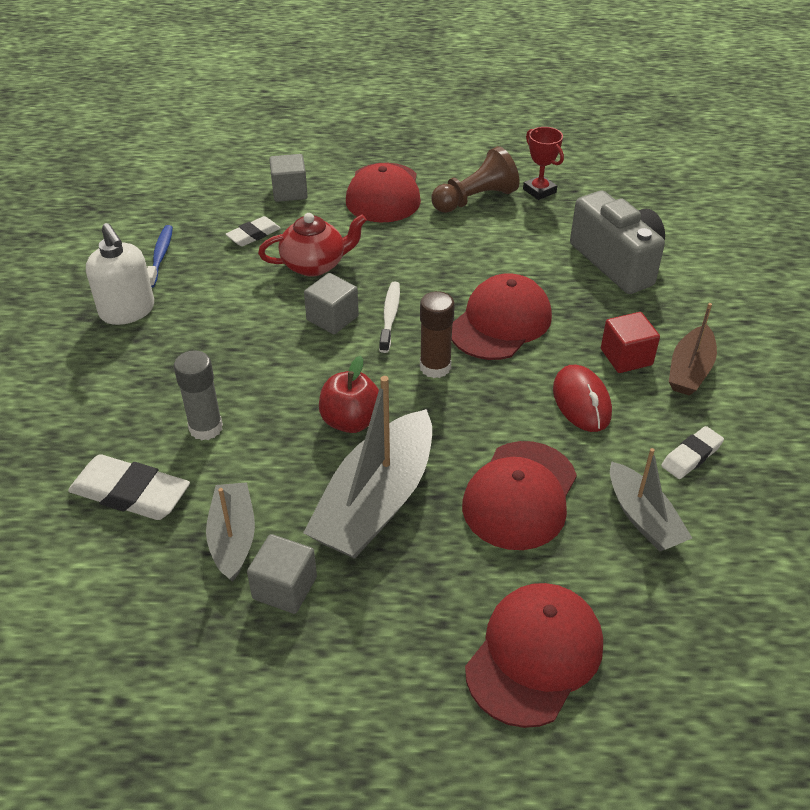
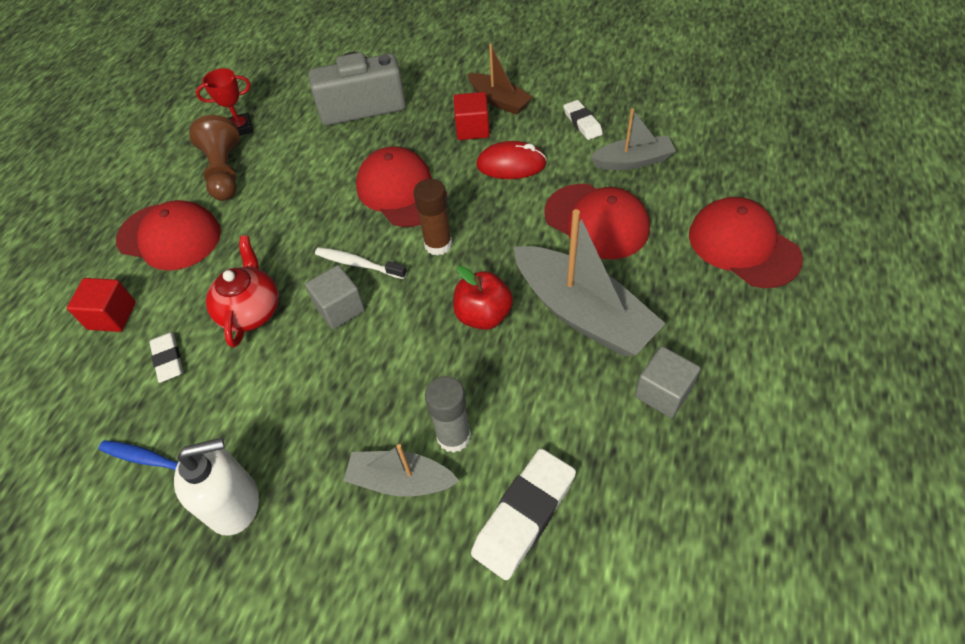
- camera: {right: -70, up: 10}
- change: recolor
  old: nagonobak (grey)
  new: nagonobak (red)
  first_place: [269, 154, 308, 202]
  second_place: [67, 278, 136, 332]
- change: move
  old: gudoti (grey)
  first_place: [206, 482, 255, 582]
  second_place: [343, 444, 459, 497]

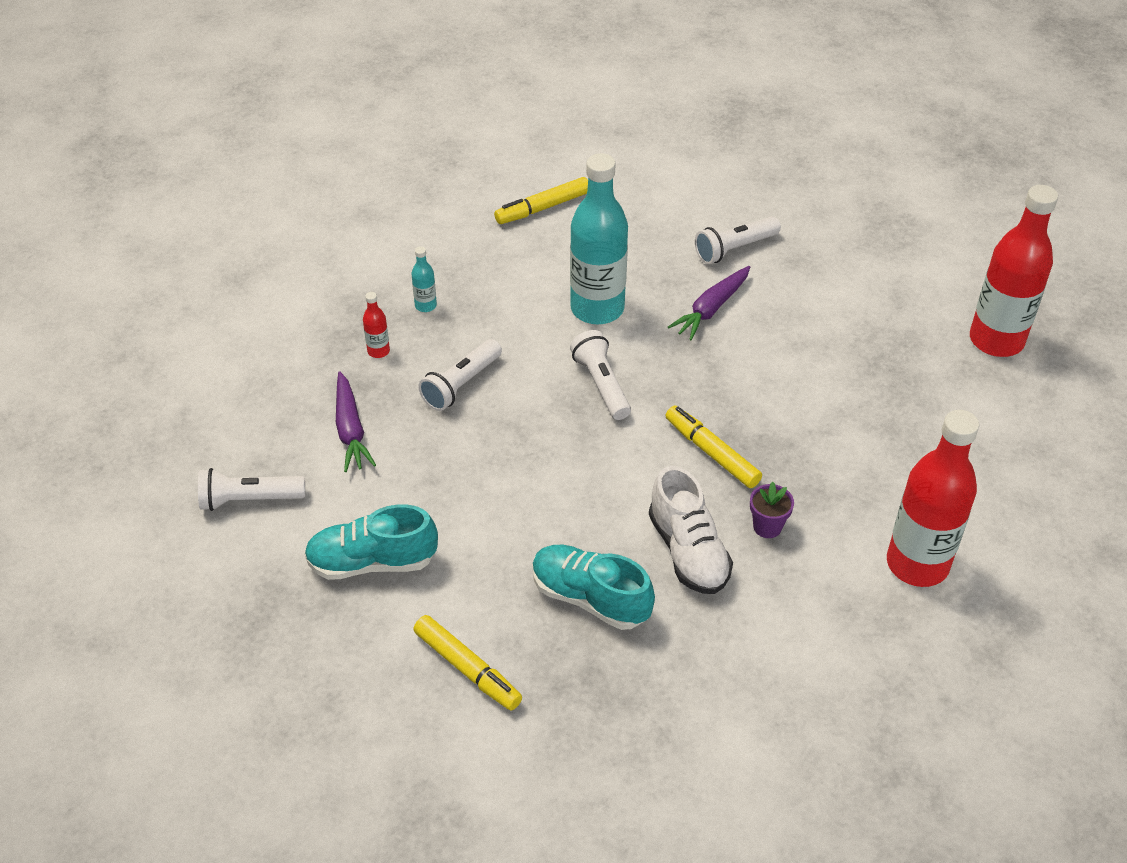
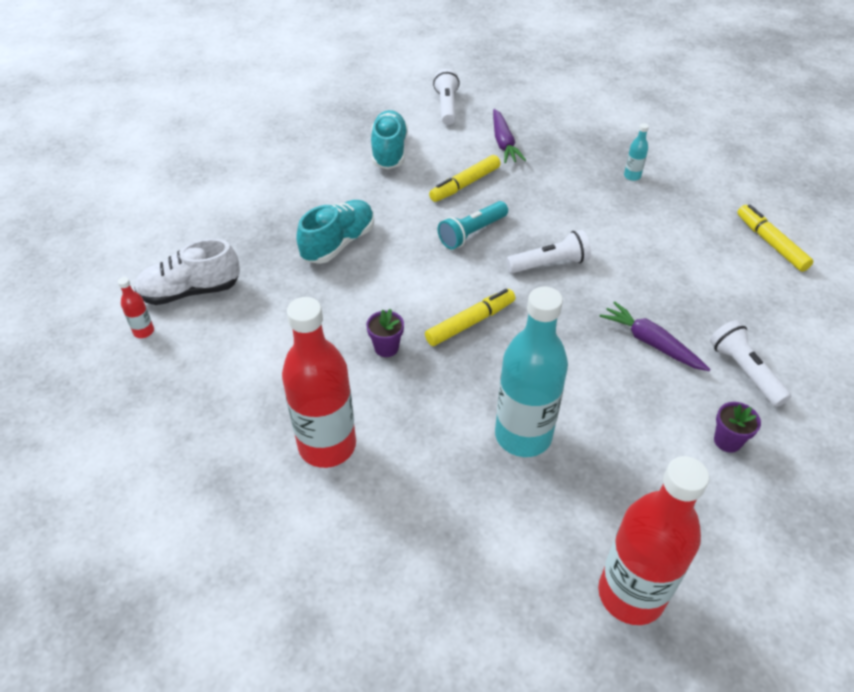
- camera: {right: 95, up: 0}
- change: move
  old: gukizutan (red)
  first_place: [363, 292, 390, 358]
  second_place: [118, 277, 154, 338]
- change: move
  old: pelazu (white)
  first_place: [649, 466, 733, 594]
  second_place: [134, 238, 240, 305]
- change: move
  old: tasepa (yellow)
  first_place: [413, 615, 522, 710]
  second_place: [429, 155, 501, 202]
- change: insert
  new: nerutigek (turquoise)
  second_place: [438, 201, 508, 249]
- change: rotate
  old: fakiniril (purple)
  first_place: [336, 371, 376, 472]
  second_place: [493, 109, 526, 163]
  degrees: -90
- change: move
  old: gukizutan (turquoise)
  first_place: [570, 153, 628, 324]
  second_place: [495, 287, 568, 457]
- change: insert
  new: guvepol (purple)
  second_place: [714, 402, 761, 453]
- change: delete
  old: nerutigek (white)
  first_place: [418, 339, 502, 411]

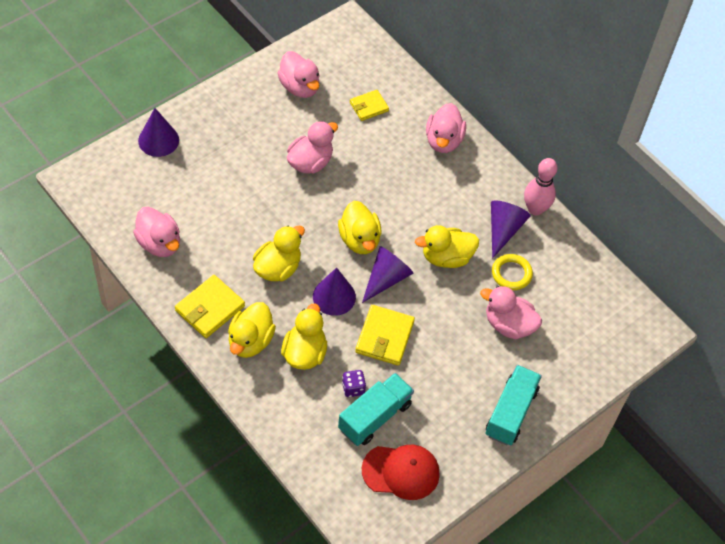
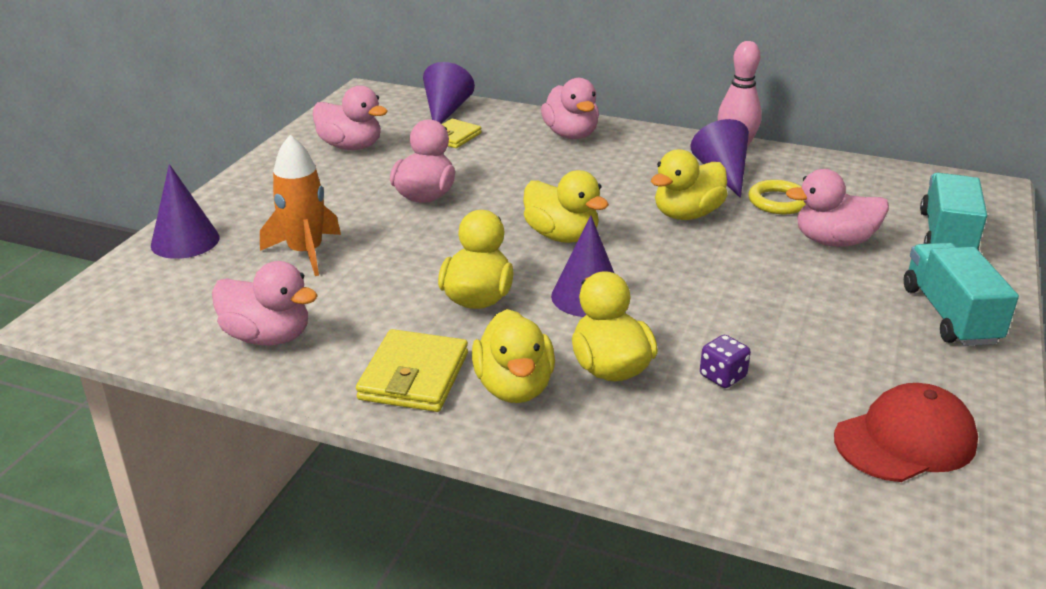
- camera: {right: -25, up: -25}
- change: insert
  new: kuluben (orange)
  second_place: [260, 135, 341, 276]
- change: move
  old: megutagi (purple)
  first_place: [362, 246, 413, 303]
  second_place: [423, 62, 475, 124]
- change: move
  old: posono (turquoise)
  first_place: [338, 373, 414, 446]
  second_place: [920, 173, 987, 251]
- change: delete
  old: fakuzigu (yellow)
  first_place: [355, 305, 415, 366]

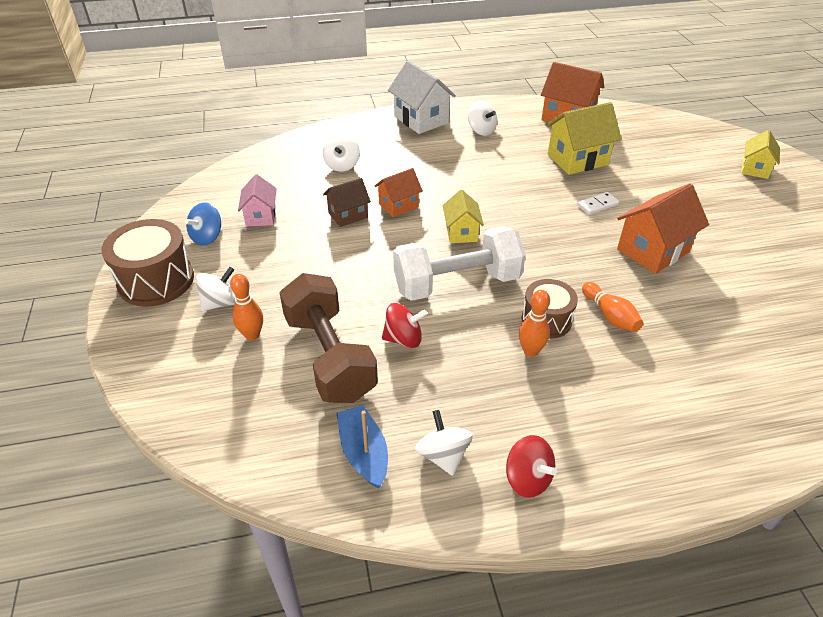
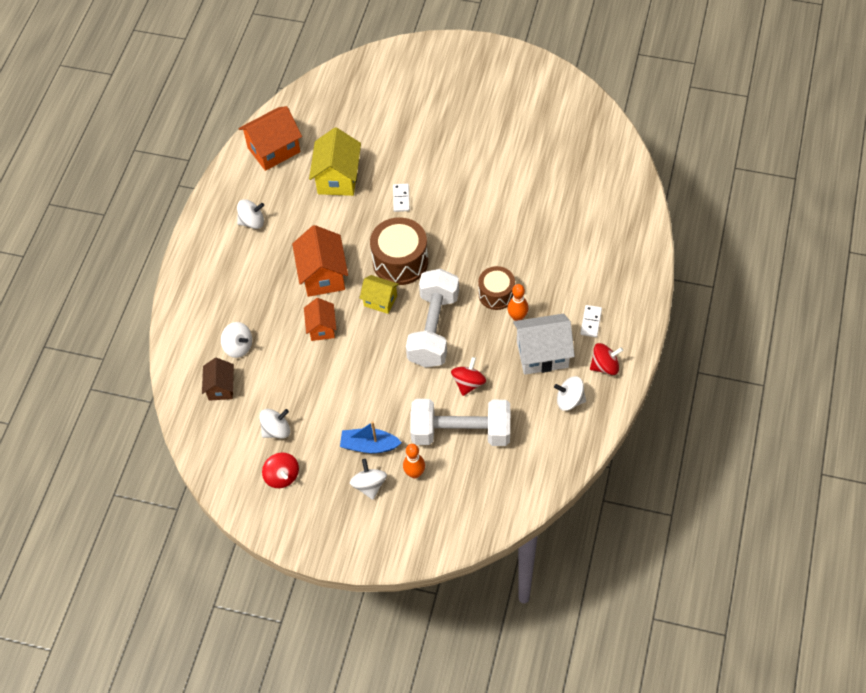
- camera: {right: -60, up: 15}
- change: move
  old: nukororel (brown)
  first_place: [323, 178, 371, 227]
  second_place: [202, 358, 234, 401]
- change: replace
  old: nukororel (pink)
  new: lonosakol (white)
  first_place: [238, 174, 277, 227]
  second_place: [259, 409, 290, 439]
- change: recolor
  old: lonosakol (blue)
  new: lonosakol (red)
  first_place: [185, 202, 221, 246]
  second_place: [262, 453, 299, 488]
- change: move
  old: nukororel (orange)
  first_place: [617, 183, 709, 274]
  second_place: [292, 225, 348, 297]
- change: move
  old: gudoti (blue)
  first_place: [337, 405, 388, 488]
  second_place: [340, 421, 402, 453]
- change: move
  old: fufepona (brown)
  first_place: [101, 219, 194, 307]
  second_place: [370, 217, 428, 285]
- change: recolor
  old: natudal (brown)
  new: natudal (white)
  first_place: [279, 273, 378, 403]
  second_place: [410, 399, 510, 446]
- change: move
  old: nukororel (white)
  first_place: [388, 61, 456, 134]
  second_place: [513, 314, 575, 375]
- change: insert
  new: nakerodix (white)
  second_place: [580, 305, 602, 337]
- change: delete
  old: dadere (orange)
  first_place: [582, 282, 643, 332]
- change: delete
  old: nukororel (yellow)
  first_place: [741, 130, 780, 179]

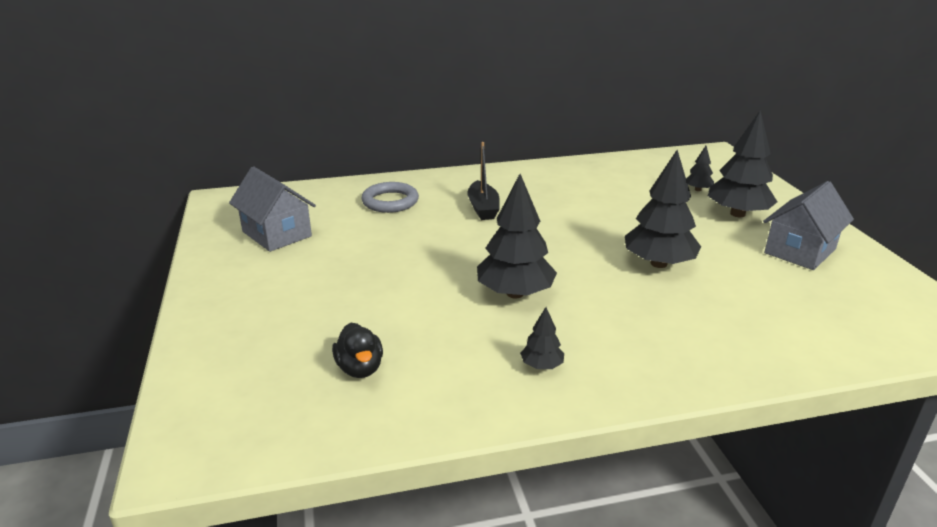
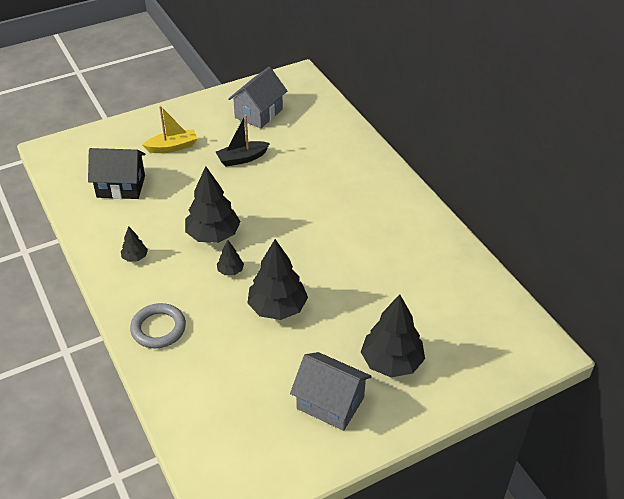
- camera: {right: 75, up: 15}
- change: replace
  old: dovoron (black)
  new: nukororel (black)
  first_place: [332, 323, 383, 378]
  second_place: [88, 148, 145, 199]
- change: move
  old: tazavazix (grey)
  first_place: [361, 182, 419, 213]
  second_place: [130, 303, 186, 348]
- change: insert
  new: gudoti (yellow)
  second_place: [142, 106, 197, 153]
- change: move
  old: gudoti (black)
  first_place: [467, 142, 500, 220]
  second_place: [216, 115, 270, 167]
- change: move
  old: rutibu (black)
  first_place: [686, 146, 714, 191]
  second_place: [217, 240, 244, 275]

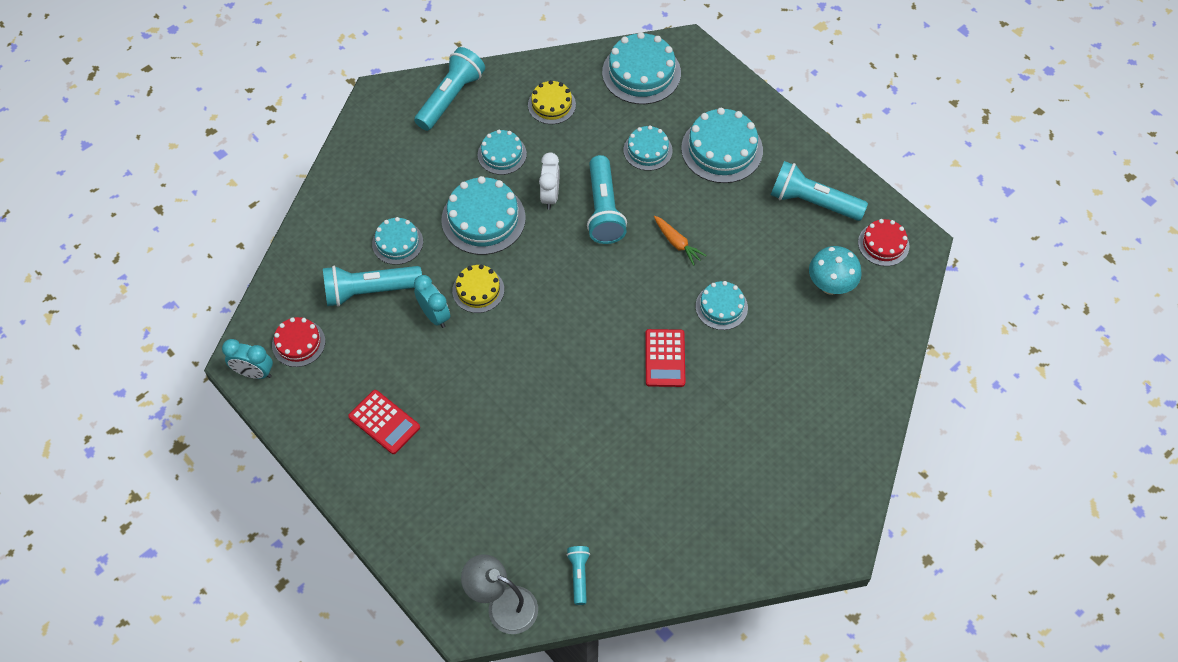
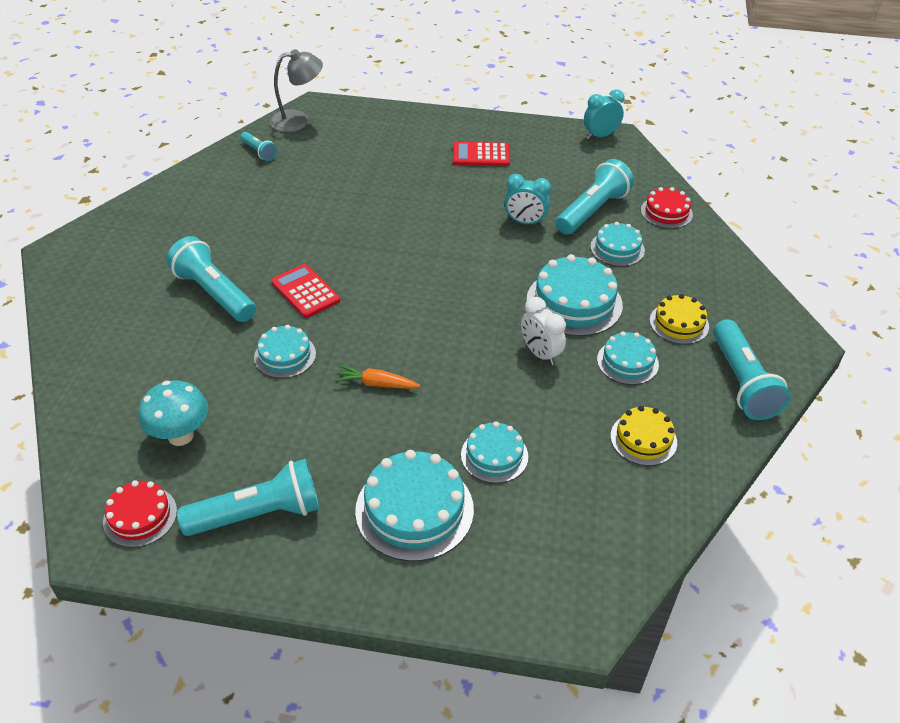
- camera: {right: 140, up: -15}
- change: move
  old: nerutigek (turquoise)
  first_place: [587, 155, 627, 244]
  second_place: [166, 236, 256, 322]
- change: move
  old: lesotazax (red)
  first_place: [272, 317, 325, 367]
  second_place: [641, 187, 693, 229]
- change: move
  old: lesotazax (yellow)
  first_place: [452, 264, 504, 313]
  second_place: [650, 294, 709, 344]
- change: delete
  old: lesotazax (turquoise)
  first_place: [602, 32, 681, 104]

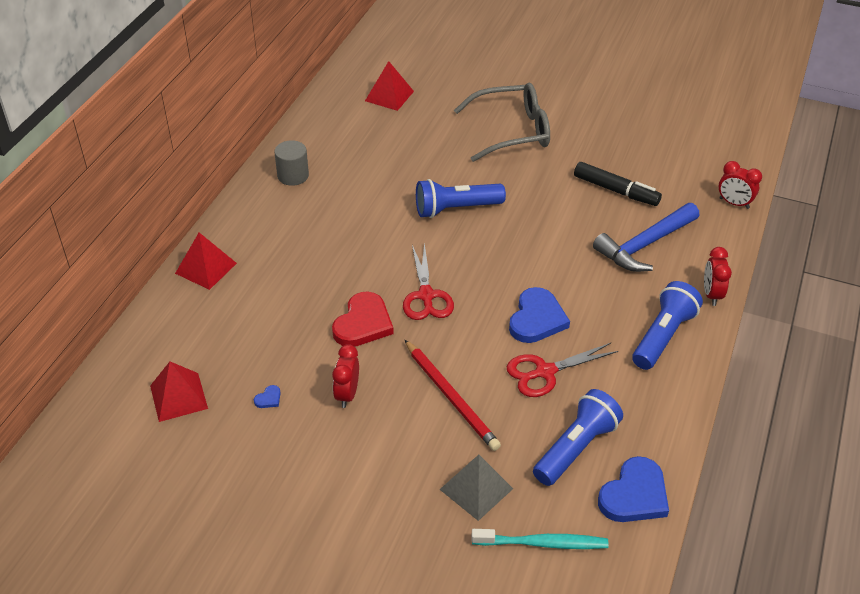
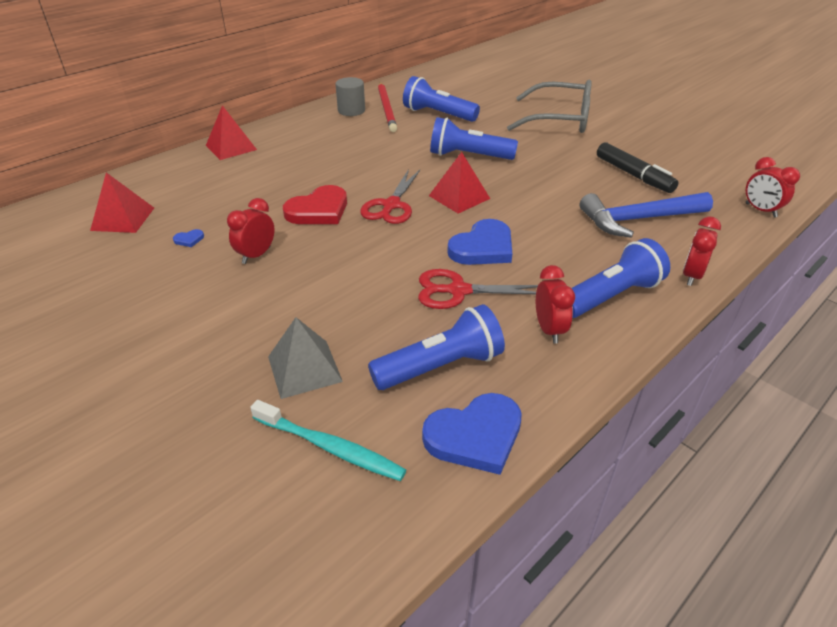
- camera: {right: 25, up: -5}
- change: move
  old: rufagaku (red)
  first_place: [405, 340, 501, 451]
  second_place: [378, 82, 397, 132]
- change: insert
  new: nerutigek (blue)
  second_place: [403, 76, 480, 122]
- change: move
  old: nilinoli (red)
  first_place: [365, 61, 414, 111]
  second_place: [429, 152, 490, 214]
- change: insert
  new: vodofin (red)
  second_place: [536, 265, 575, 344]

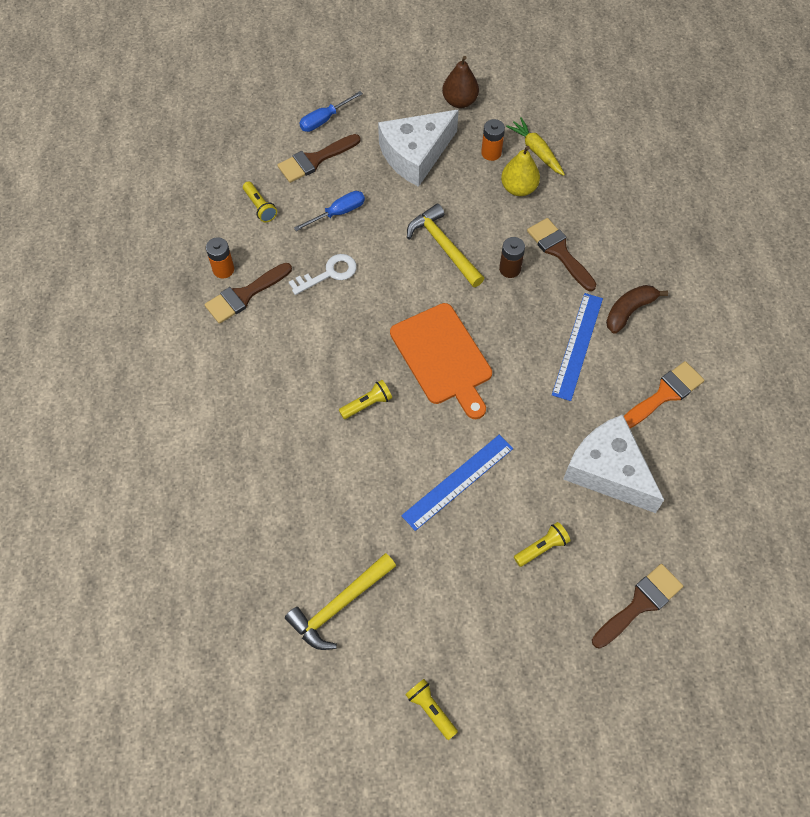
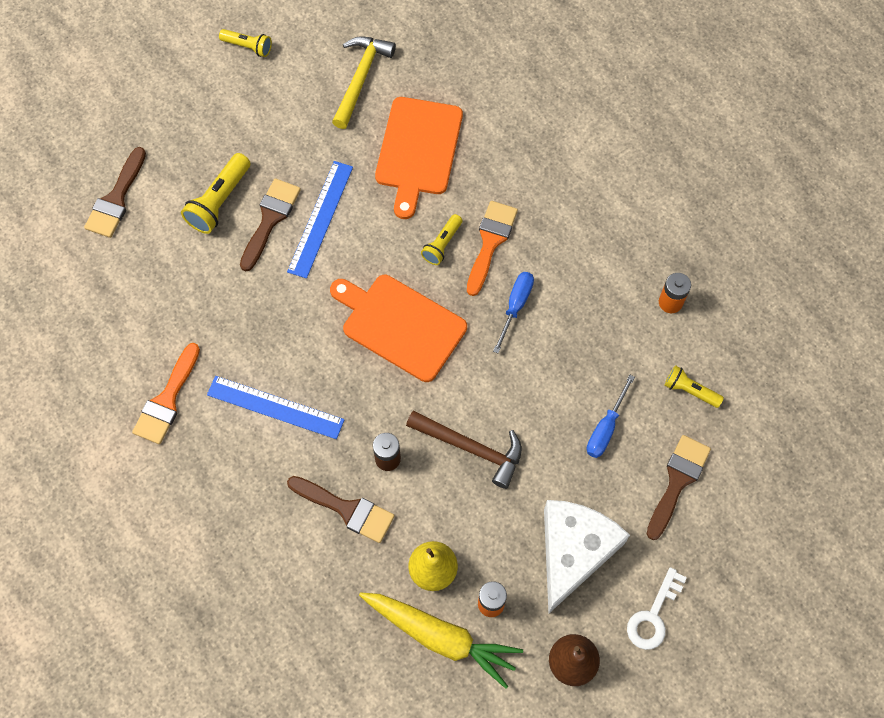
- camera: {right: 150, up: 5}
- change: resize
  old: nerutigek (yellow)
  first_place: [514, 522, 570, 567]
  second_place: [181, 153, 250, 234]
  factor: 1.6
- change: rotate
  old: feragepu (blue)
  first_place: [552, 293, 603, 401]
  second_place: [207, 376, 345, 439]
  degrees: -60
- change: move
  old: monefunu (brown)
  first_place: [205, 263, 292, 324]
  second_place: [240, 178, 301, 271]
- change: resize
  old: fakiniril (yellow)
  first_place: [506, 117, 565, 176]
  second_place: [359, 592, 523, 689]
  factor: 1.57
- change: insert
  new: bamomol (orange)
  second_place: [375, 97, 463, 219]
- change: recolor
  old: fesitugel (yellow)
  new: fesitugel (brown)
  first_place: [407, 204, 485, 287]
  second_place: [406, 411, 522, 489]
- change: insert
  new: monefunu (orange)
  second_place: [467, 201, 518, 296]
- change: move
  old: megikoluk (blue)
  first_place: [299, 91, 363, 132]
  second_place: [493, 272, 534, 353]
- change: move
  old: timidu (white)
  first_place: [289, 254, 357, 295]
  second_place: [627, 567, 687, 650]
- change: delete
  old: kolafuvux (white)
  first_place: [563, 414, 664, 513]
- change: delete
  old: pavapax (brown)
  first_place: [606, 285, 668, 334]

